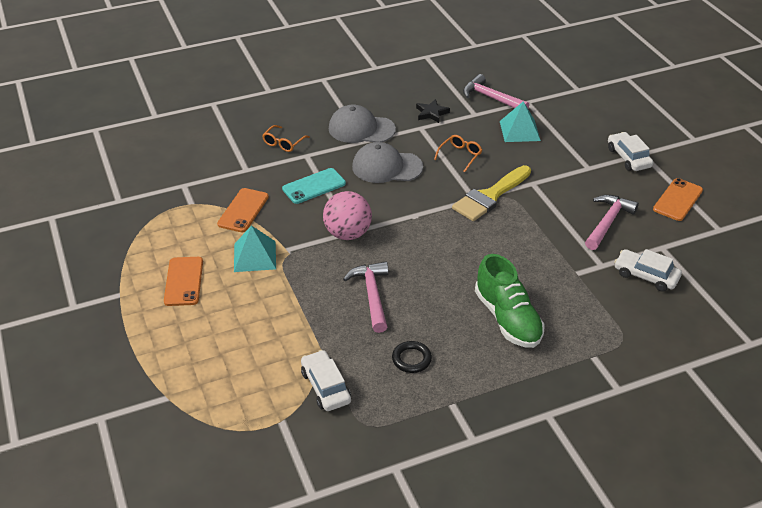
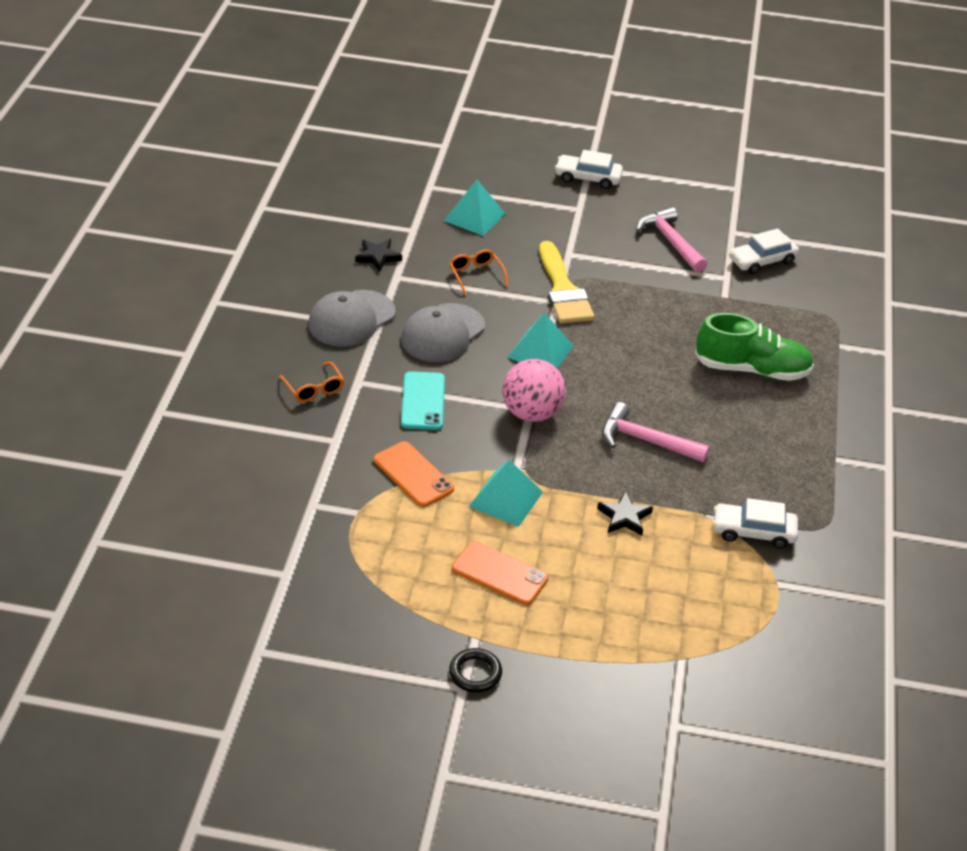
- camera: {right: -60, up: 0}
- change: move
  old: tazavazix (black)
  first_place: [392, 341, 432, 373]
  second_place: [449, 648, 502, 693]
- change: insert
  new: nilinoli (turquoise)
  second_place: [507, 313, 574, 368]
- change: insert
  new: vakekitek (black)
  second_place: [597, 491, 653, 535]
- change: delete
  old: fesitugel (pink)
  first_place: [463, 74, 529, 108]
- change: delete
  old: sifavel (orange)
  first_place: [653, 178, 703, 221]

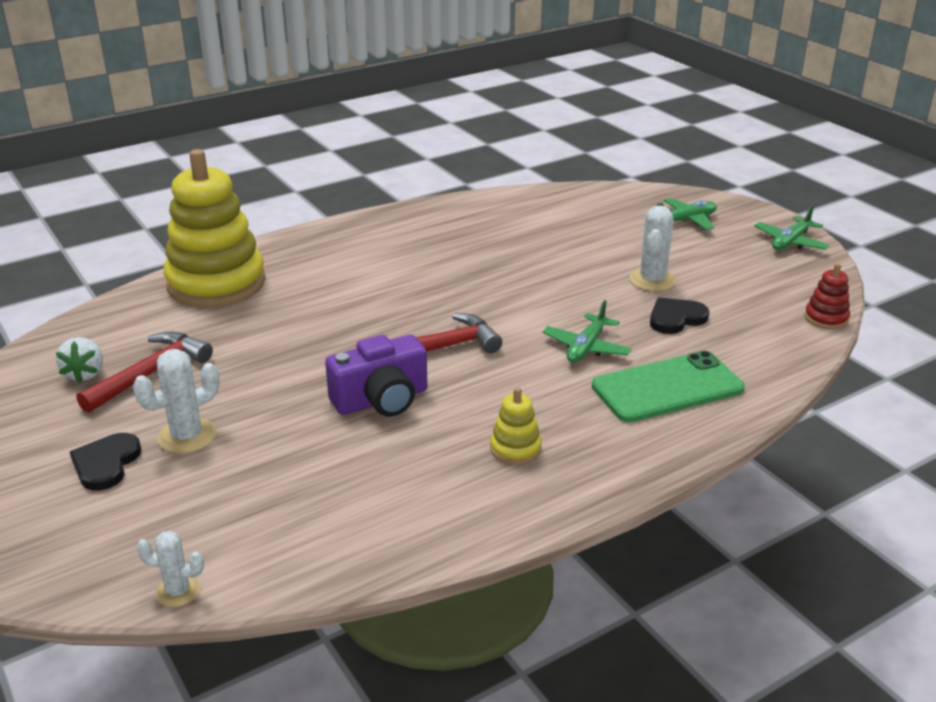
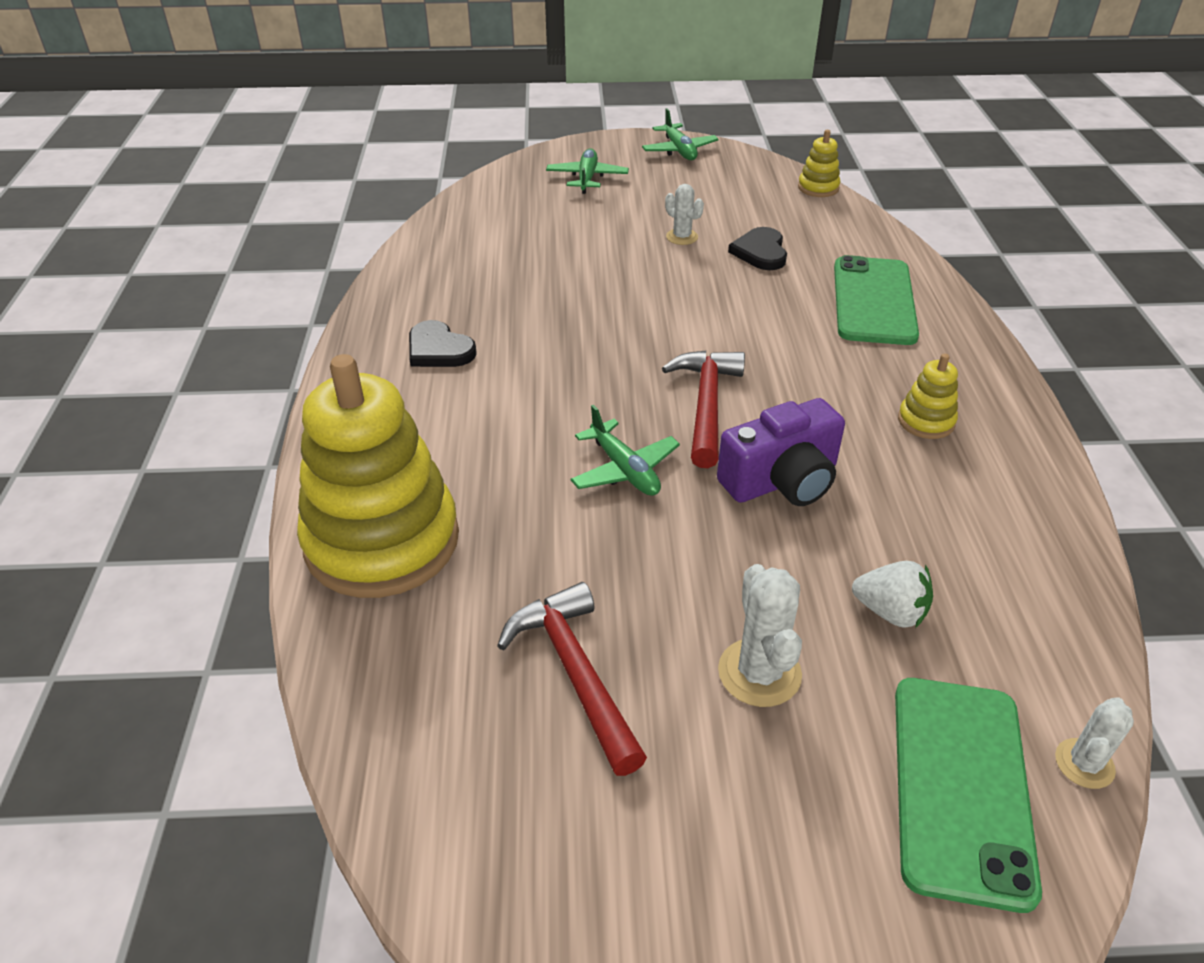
- camera: {right: -60, up: 10}
- change: move
  old: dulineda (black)
  first_place: [70, 433, 142, 490]
  second_place: [409, 320, 477, 367]
- change: move
  old: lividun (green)
  first_place: [543, 300, 632, 363]
  second_place: [570, 405, 680, 496]
- change: resize
  old: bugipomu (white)
  first_place: [630, 205, 676, 291]
  second_place: [665, 184, 704, 245]
  factor: 0.63
- change: rotate
  old: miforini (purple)
  first_place: [325, 335, 427, 417]
  second_place: [717, 398, 845, 506]
  degrees: 60
- change: recolor
  old: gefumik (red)
  new: gefumik (yellow)
  first_place: [805, 263, 850, 329]
  second_place: [798, 130, 840, 197]
- change: move
  old: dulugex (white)
  first_place: [56, 337, 103, 383]
  second_place: [852, 561, 933, 628]
- change: insert
  new: sifavel (green)
  second_place: [895, 678, 1042, 913]

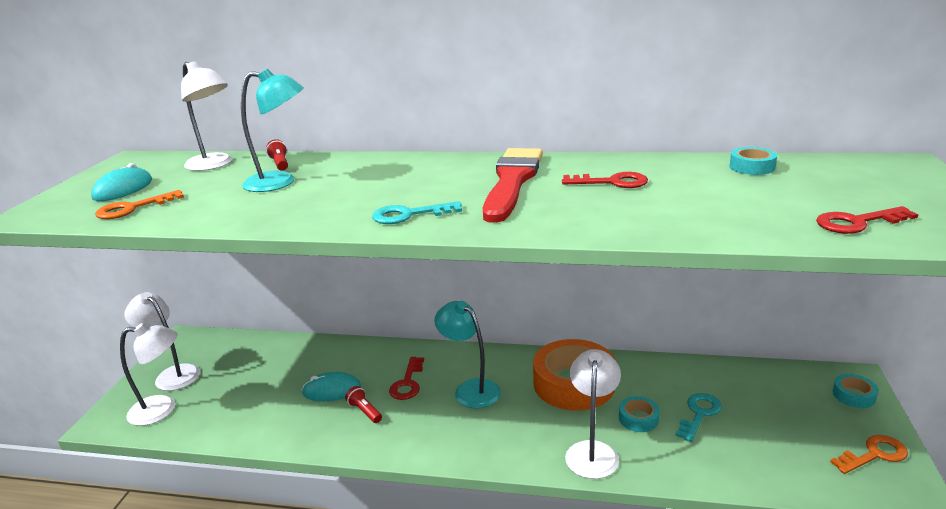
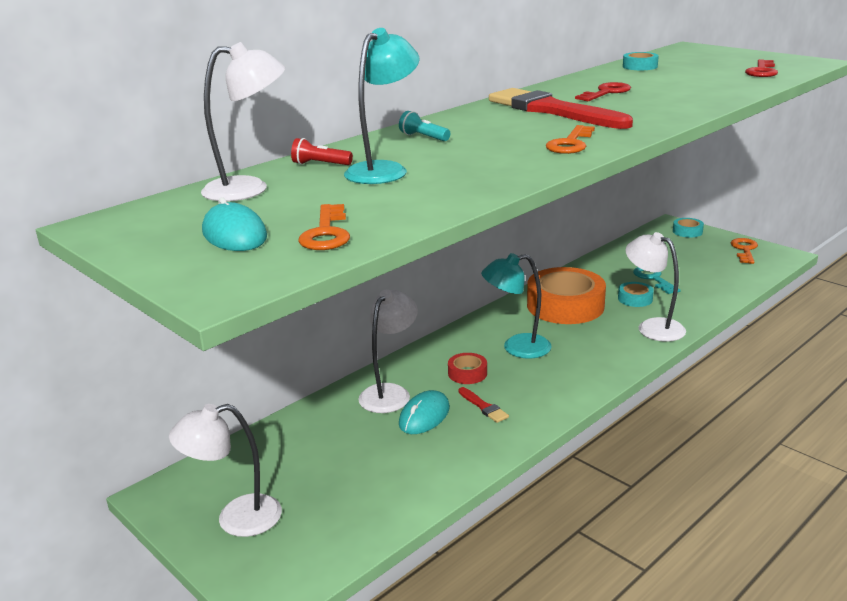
- camera: {right: -55, up: 0}
- change: move
  old: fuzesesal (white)
  first_place: [120, 323, 178, 426]
  second_place: [358, 289, 418, 413]
- change: insert
  new: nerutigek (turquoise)
  second_place: [399, 111, 450, 141]
- change: replace
  old: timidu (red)
  new: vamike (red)
  first_place: [389, 357, 424, 400]
  second_place: [448, 353, 487, 384]
- change: replace
  old: nerutigek (red)
  new: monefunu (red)
  first_place: [345, 386, 382, 423]
  second_place: [458, 387, 509, 423]
- change: recolor
  old: timidu (turquoise)
  new: timidu (orange)
  first_place: [372, 201, 462, 224]
  second_place: [546, 125, 595, 154]

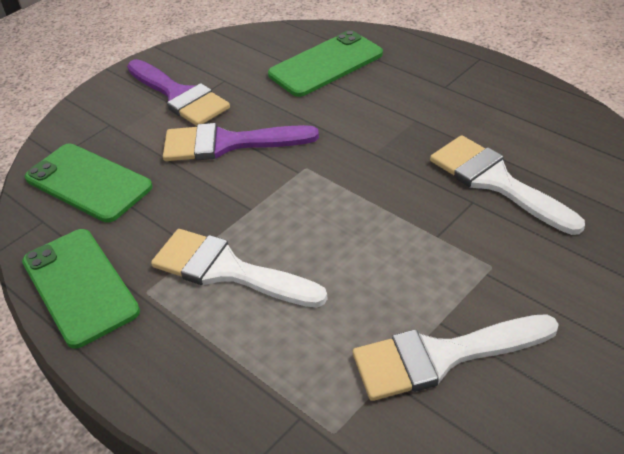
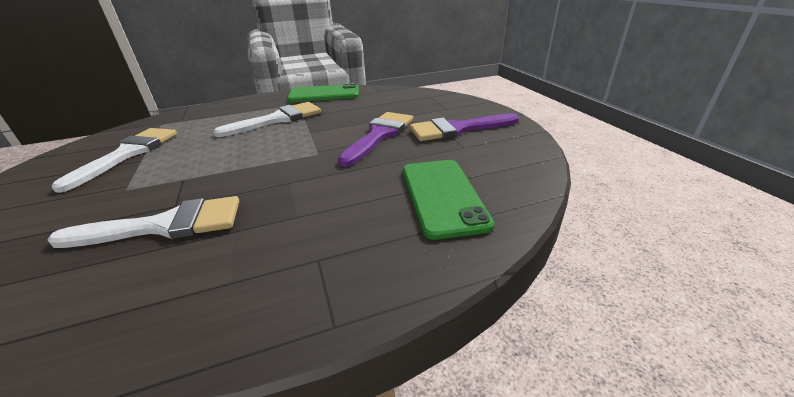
- camera: {right: 115, up: -10}
- change: delete
  old: sifavel (green)
  first_place: [25, 144, 153, 222]

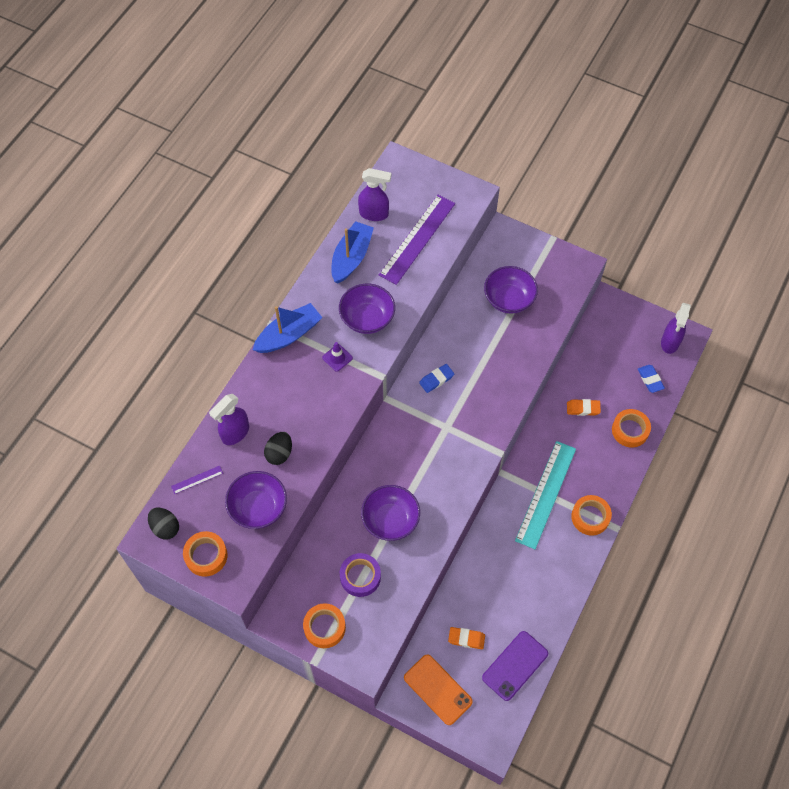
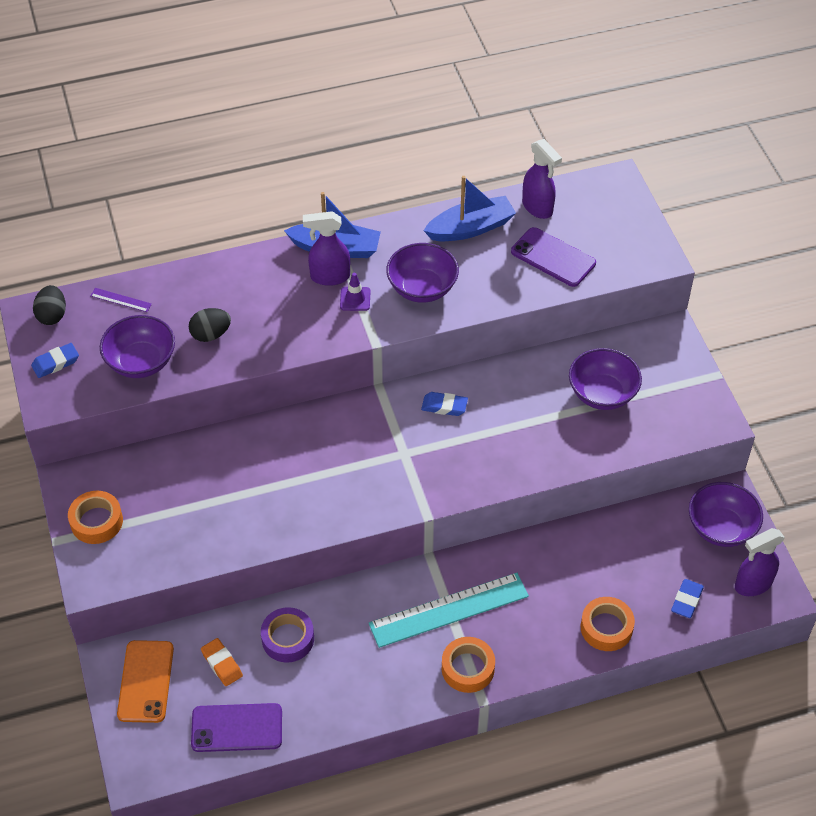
- camera: {right: 45, up: -10}
- change: replace
  old: vamike (orange)
  new: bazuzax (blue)
  first_place: [183, 531, 228, 577]
  second_place: [31, 343, 79, 378]
- change: move
  old: vamike (purple)
  first_place: [340, 553, 381, 597]
  second_place: [261, 607, 314, 663]
- change: move
  old: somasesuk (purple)
  first_place: [209, 394, 249, 445]
  second_place: [303, 211, 350, 286]
- change: replace
  old: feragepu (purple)
  new: sifavel (purple)
  first_place: [379, 195, 455, 285]
  second_place: [511, 227, 596, 287]
- change: move
  old: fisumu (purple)
  first_place: [361, 485, 420, 541]
  second_place: [689, 482, 763, 547]
- change: delete
  old: bazuzax (orange)
  first_place: [567, 399, 601, 416]

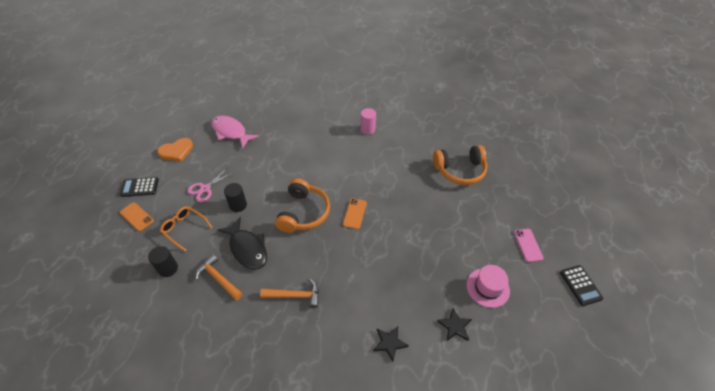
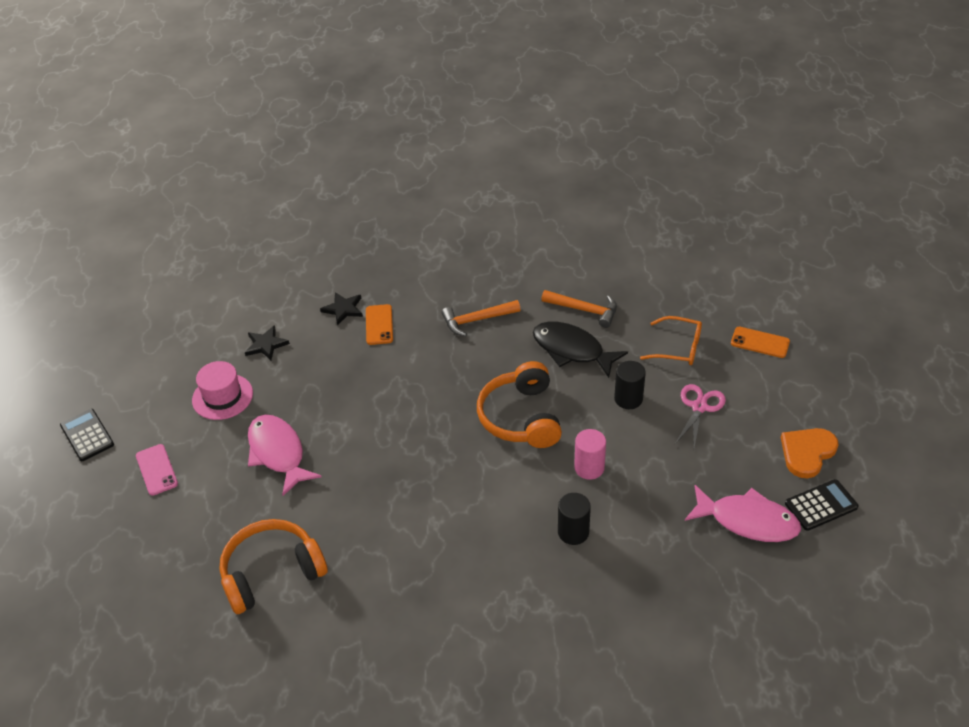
- camera: {right: 165, up: -5}
- change: insert
  new: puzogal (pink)
  second_place: [248, 415, 322, 496]
- change: move
  old: sifavel (orange)
  first_place: [343, 198, 367, 229]
  second_place: [366, 304, 393, 345]
- change: move
  old: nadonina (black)
  first_place: [148, 246, 178, 277]
  second_place: [558, 493, 591, 545]
- change: move
  old: nadonina (pink)
  first_place: [360, 108, 376, 135]
  second_place: [574, 429, 606, 480]
- change: move
  old: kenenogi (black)
  first_place: [119, 177, 159, 197]
  second_place: [785, 479, 858, 531]

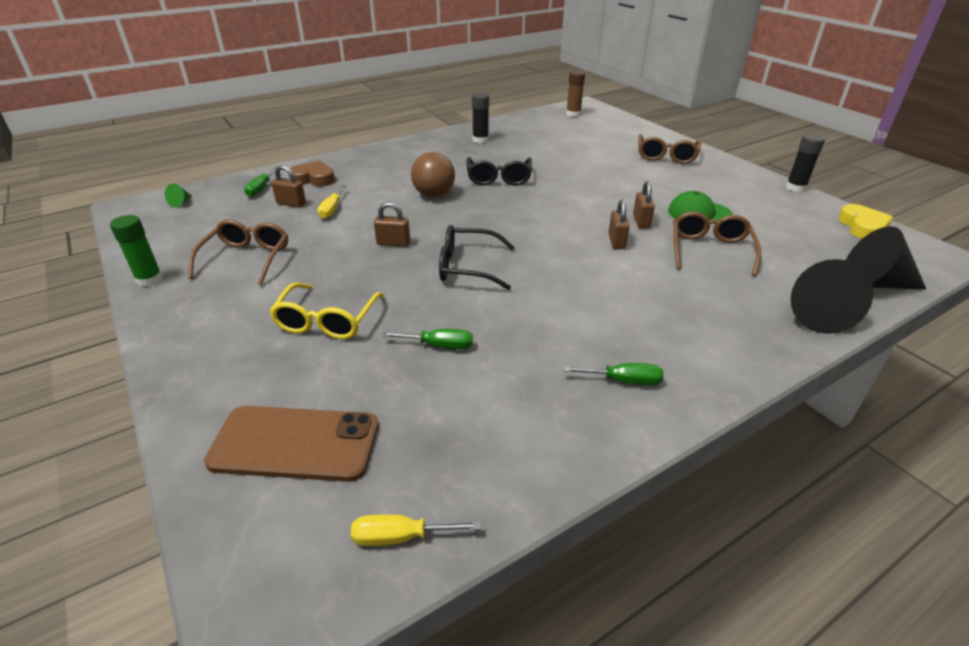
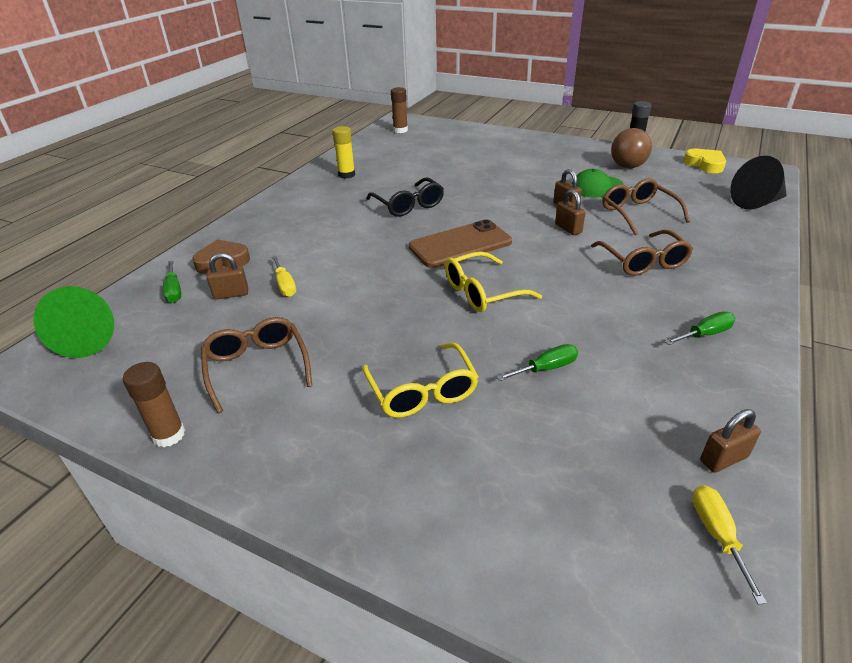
- camera: {right: -30, up: 0}
- change: resize
  old: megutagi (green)
  first_place: [165, 183, 192, 208]
  second_place: [33, 286, 114, 358]
  factor: 2.32
- change: recolor
  old: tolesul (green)
  new: tolesul (brown)
  first_place: [110, 215, 163, 287]
  second_place: [123, 362, 185, 447]
- change: recolor
  old: tolesul (black)
  new: tolesul (yellow)
  first_place: [472, 92, 489, 143]
  second_place: [332, 126, 355, 179]
- change: move
  old: sifavel (brown)
  first_place: [204, 406, 379, 482]
  second_place: [409, 220, 512, 268]
- change: recolor
  old: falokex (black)
  new: falokex (yellow)
  first_place: [439, 225, 515, 290]
  second_place: [445, 251, 542, 312]
- change: move
  old: falokex (brown)
  first_place: [638, 134, 701, 164]
  second_place: [591, 230, 693, 276]
- change: move
  old: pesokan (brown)
  first_place: [411, 152, 455, 197]
  second_place: [611, 128, 652, 168]
- change: rotate
  old: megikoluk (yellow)
  first_place: [351, 514, 480, 546]
  second_place: [692, 485, 767, 604]
  degrees: 120
- change: move
  old: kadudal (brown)
  first_place: [374, 202, 410, 247]
  second_place: [700, 409, 761, 473]
- change: delete
  old: megutagi (black)
  first_place: [791, 259, 873, 334]

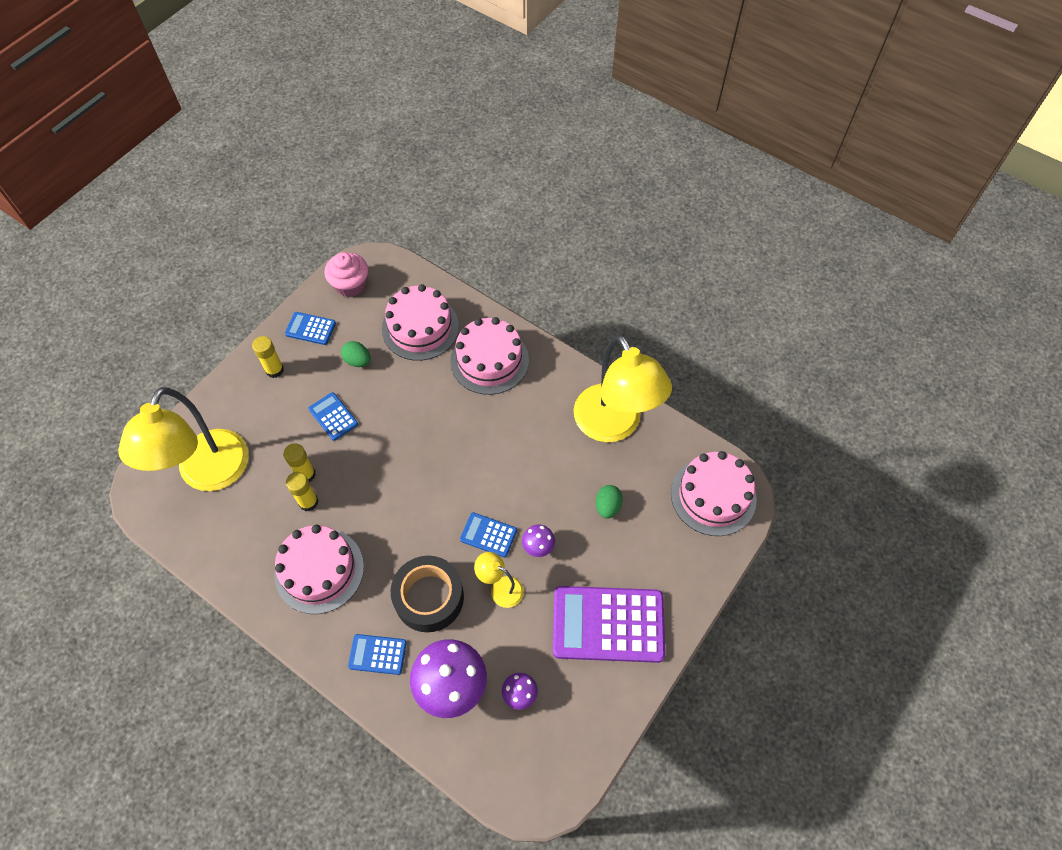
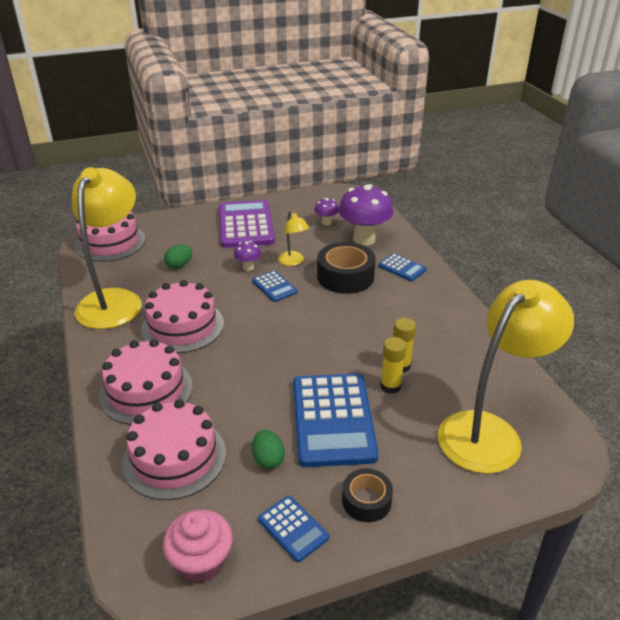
- camera: {right: -145, up: -25}
- change: move
  old: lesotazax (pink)
  first_place: [274, 525, 364, 614]
  second_place: [141, 280, 224, 353]
- change: rotate
  old: kenenogi (purple)
  first_place: [553, 586, 665, 663]
  second_place: [219, 200, 275, 248]
  degrees: -135
- change: resize
  old: kenenogi (blue)
  first_place: [308, 392, 358, 441]
  second_place: [293, 373, 378, 467]
  factor: 2.09
- change: replace
  old: tolesul (yellow)
  new: vamike (black)
  first_place: [252, 336, 284, 378]
  second_place: [342, 468, 393, 522]

